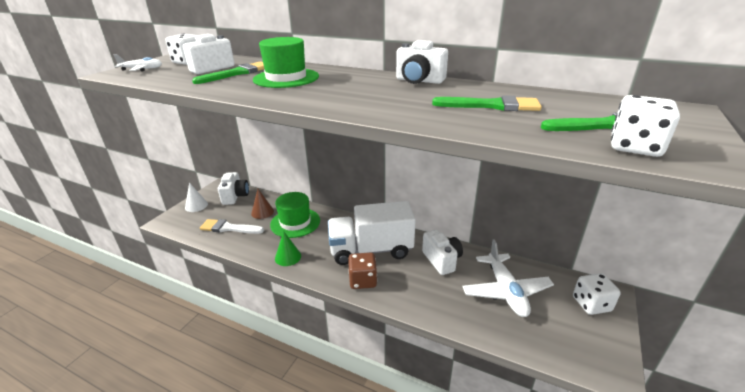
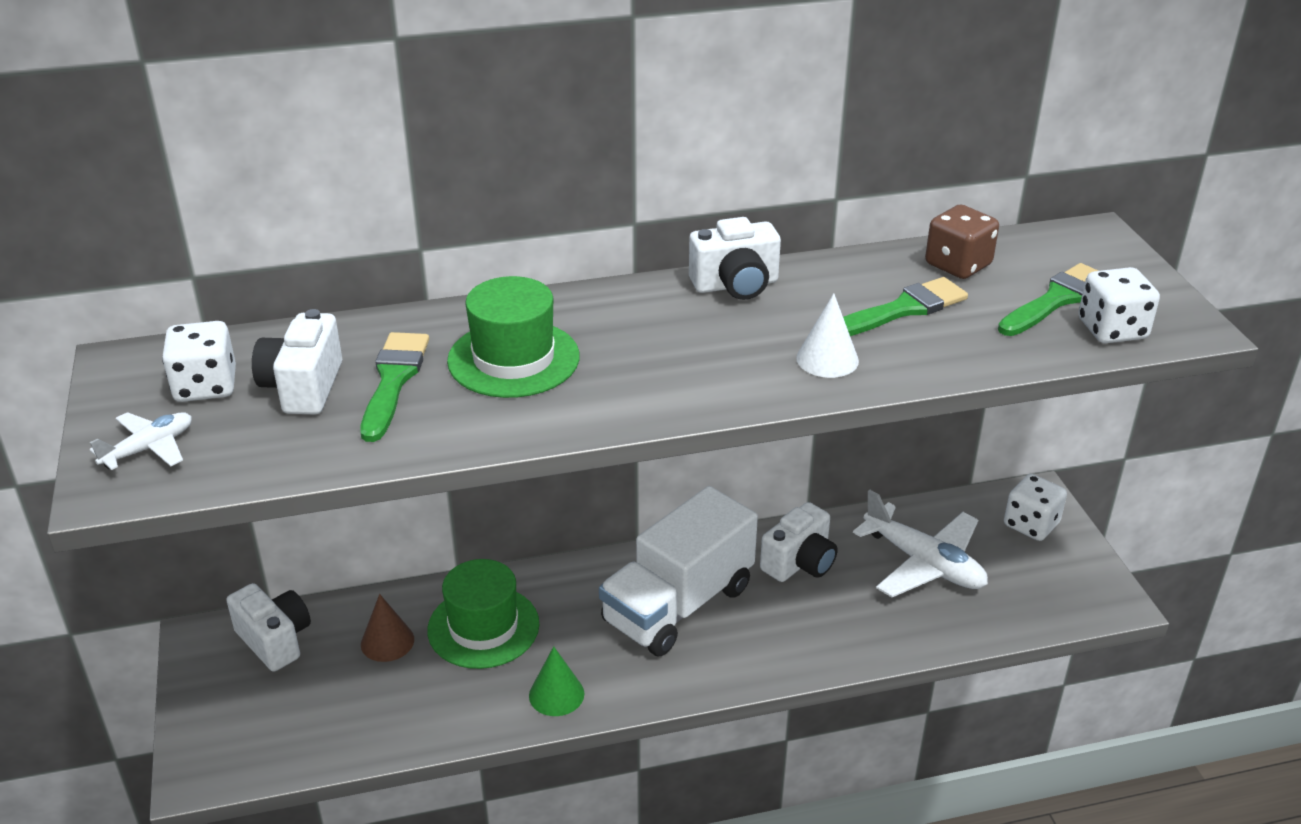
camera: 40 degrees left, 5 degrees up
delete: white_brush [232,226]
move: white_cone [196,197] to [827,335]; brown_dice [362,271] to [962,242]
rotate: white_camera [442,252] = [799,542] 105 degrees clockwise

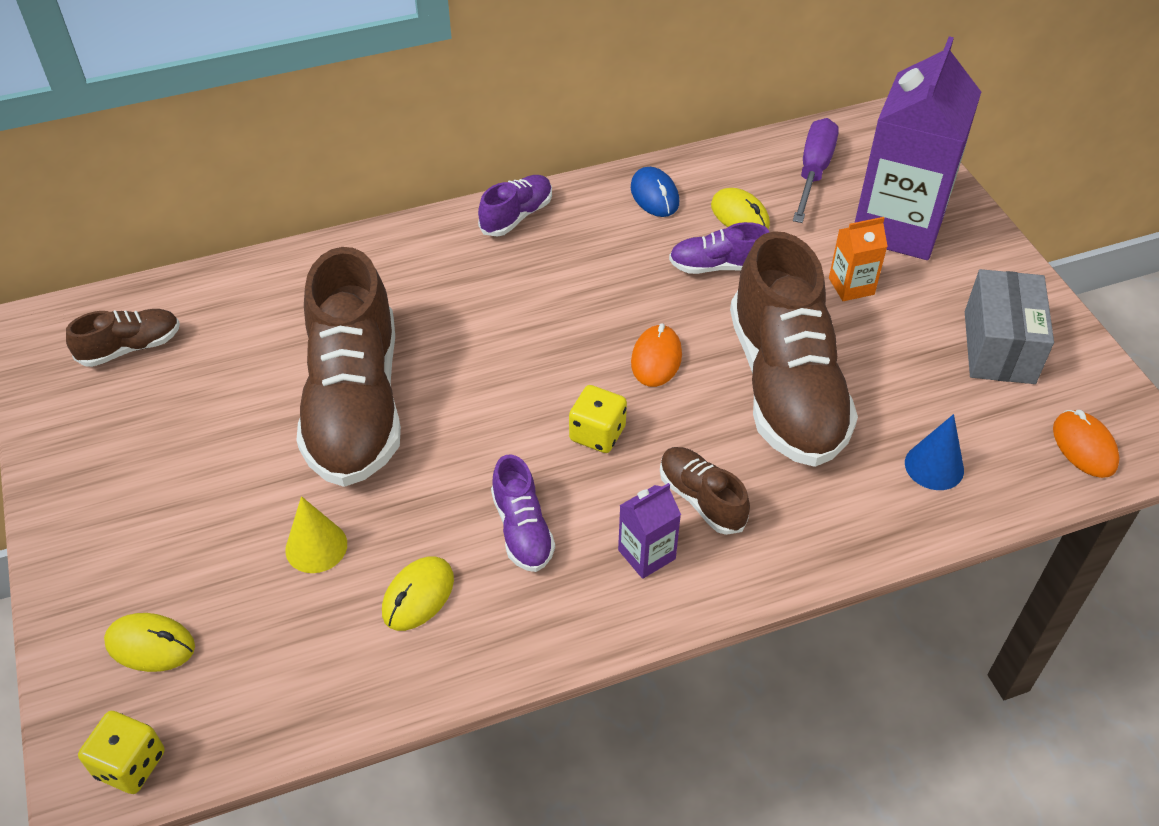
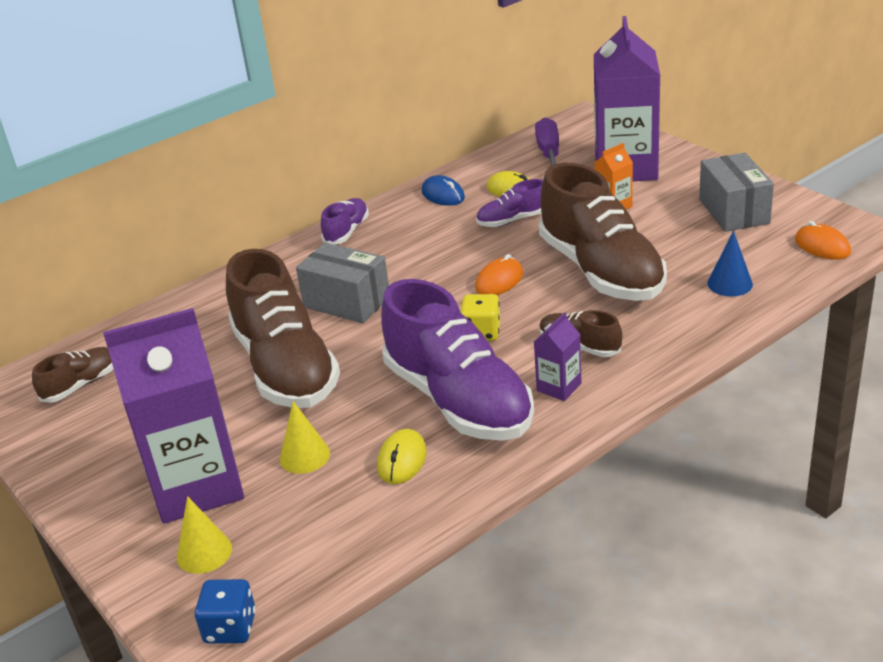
camera: 15 degrees left, 15 degrees down
insert: purple_carton [173,416]; grey_box [342,282]
replace: yellow_mouse [149,642] to yellow_cone [204,535]
recolor: yellow_dice [121,752] to blue_dice [225,611]
rotate: orange_mouse [656,355] = [499,274] 45 degrees clockwise
resize: purple_shoe [523,513] = [457,360] x2.20

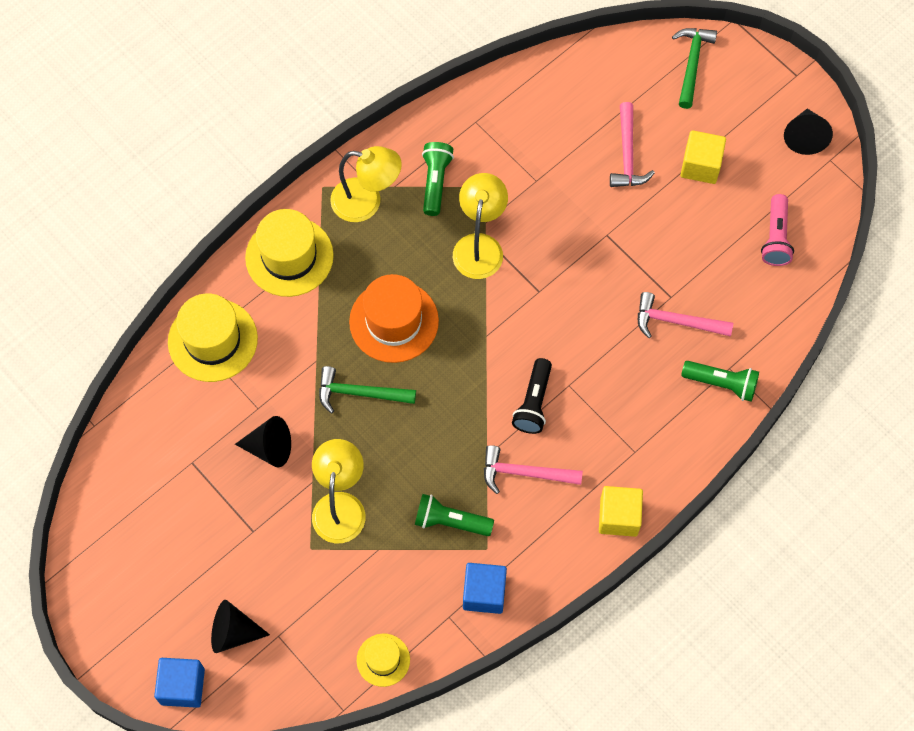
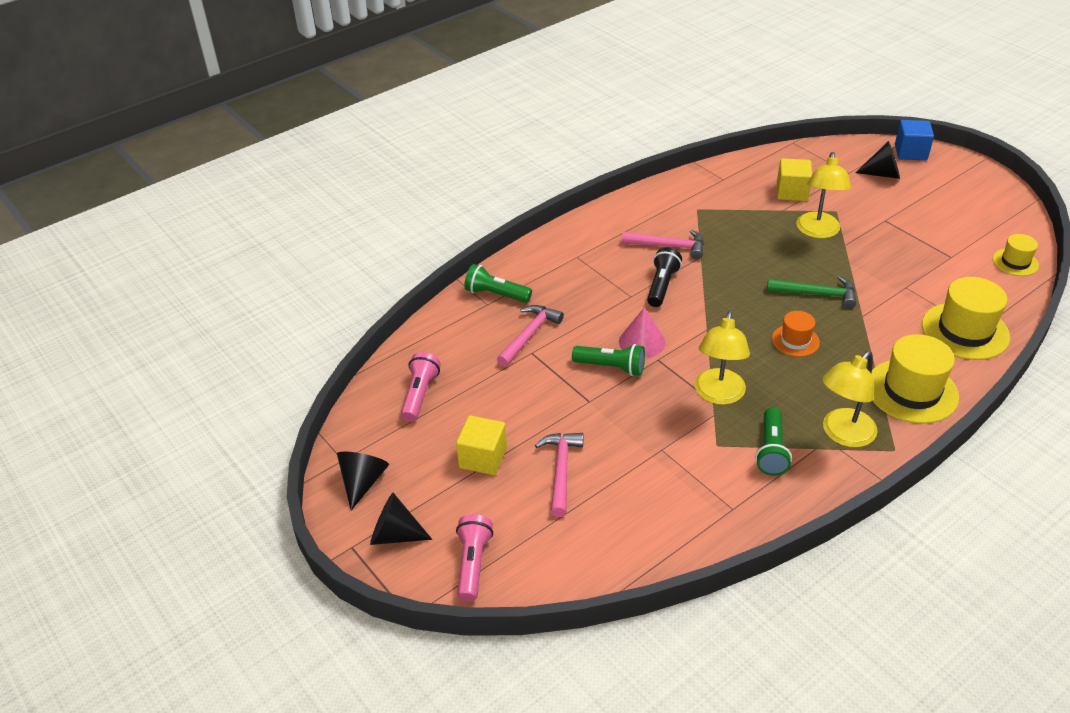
camera: 175 degrees left, 25 degrees down
delete: blue_cube [485,588]
insert: pink_cone [642,333]
move: black_cone [263,442] to [401,519]; yellow_hat [383,660] to [1016,255]; green_flashlight [454,515] to [608,360]; yellow_cube [621,511] to [794,179]
replace: green_hammer [694,68] to pink_flashlight [474,558]
rotate: yellow_lamp [366,184] = [850,399] 60 degrees counterclockwise; pink_hammer [685,315] = [530,336] 75 degrees counterclockwise
resize: orange_hat [394,318] = [796,334] x0.56

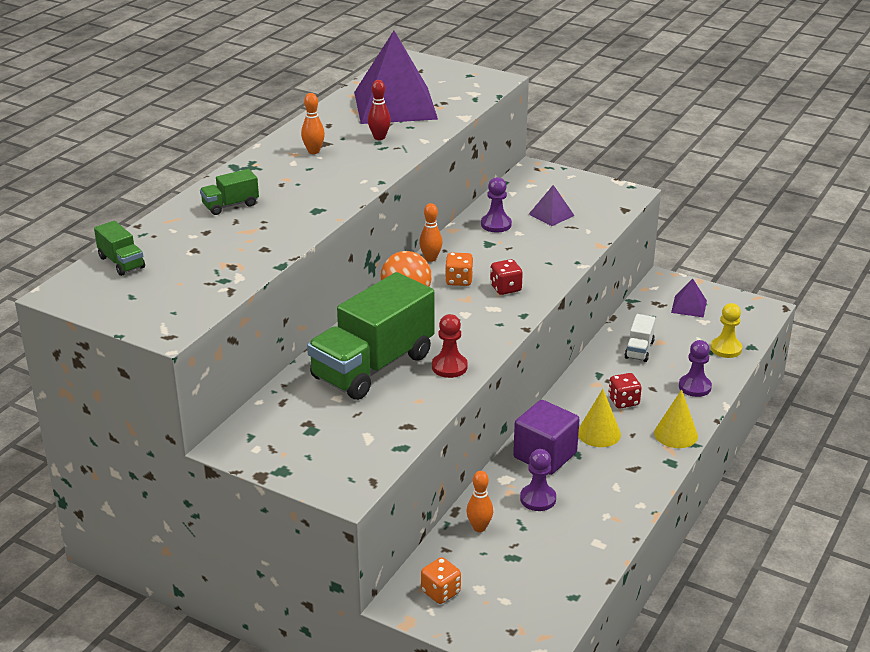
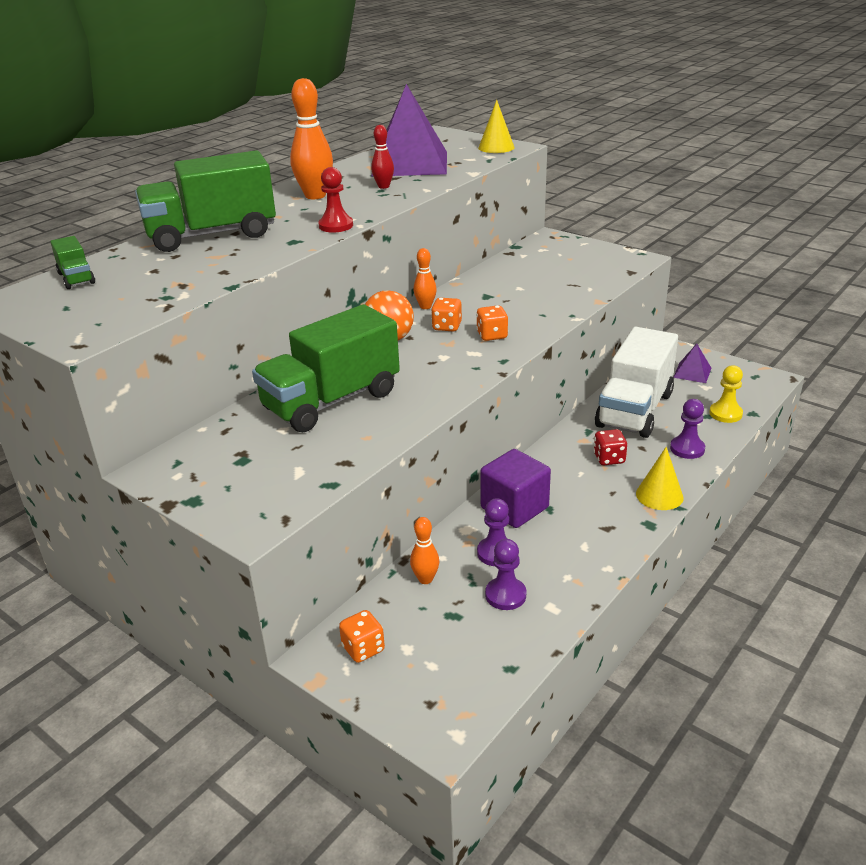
camera: 10 degrees right, 0 degrees up
delete: purple_pyramid [552,205]
move: red_pawn [450,346] to [335,199]; purple_pawn [496,205] to [506,574]; yellow_cone [599,418] to [496,126]
recolor: red_dice [506,277] to orange_dice [492,323]
resize: green_truck [229,192] = [205,201] x2.31; orange_bowling_pin [313,123] = [311,138] x1.81; white_truck [640,338] = [636,382] x2.31

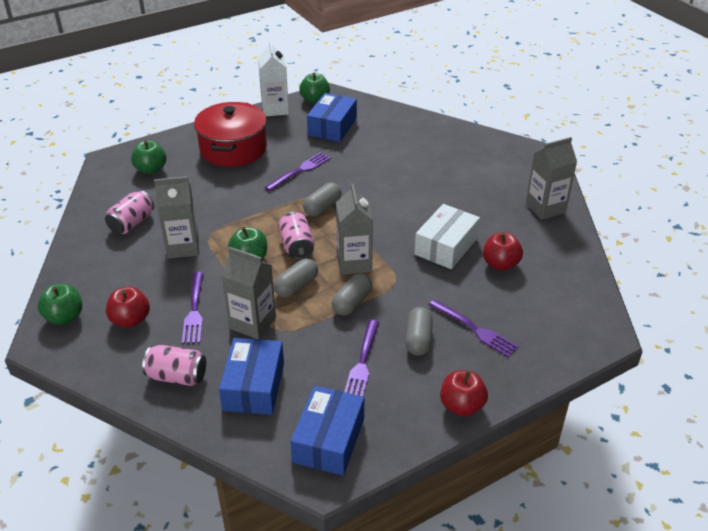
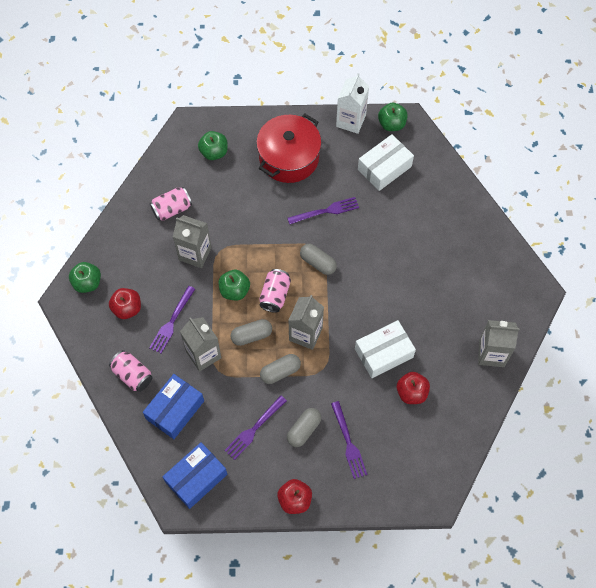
camera: 30 degrees right, 25 degrees up
recolor: blue_box [332,117] to white_box [386,162]
rotate: grey_capsule [322,199] = [318,259] 60 degrees clockwise

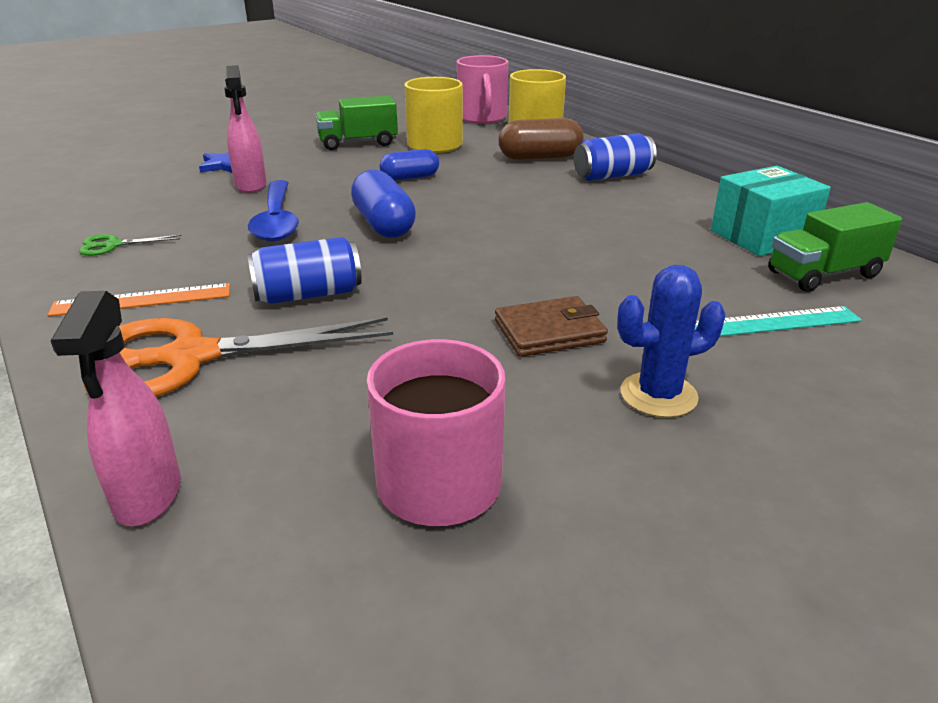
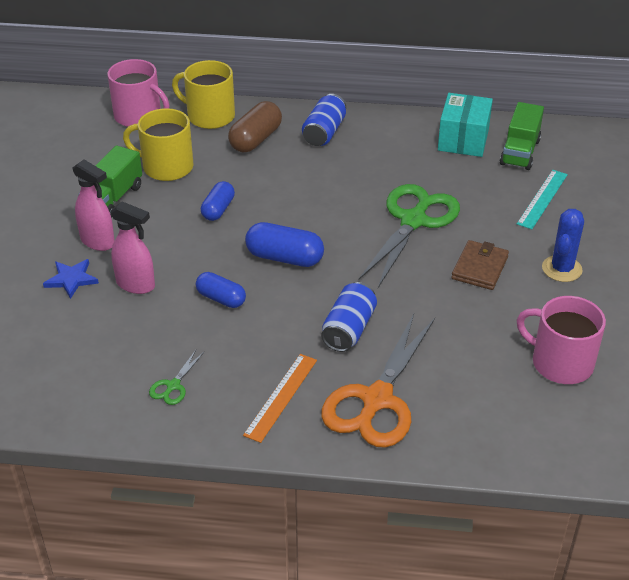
camera: 50 degrees left, 10 degrees up
insert: green_scissors [409,236]
move: pink_spray_bottle [116,408] to [93,205]
replace: blue_spoon [273,211] to blue_capsule [221,290]

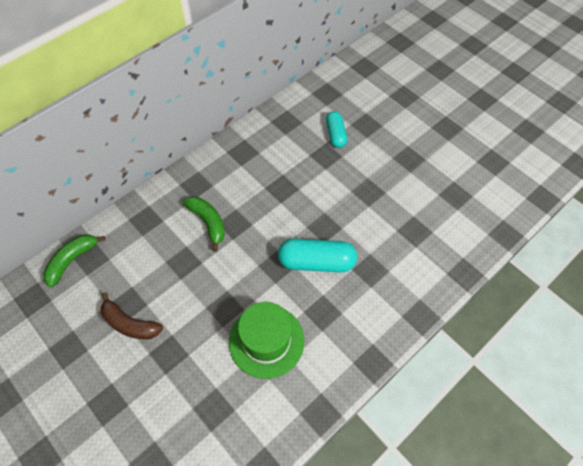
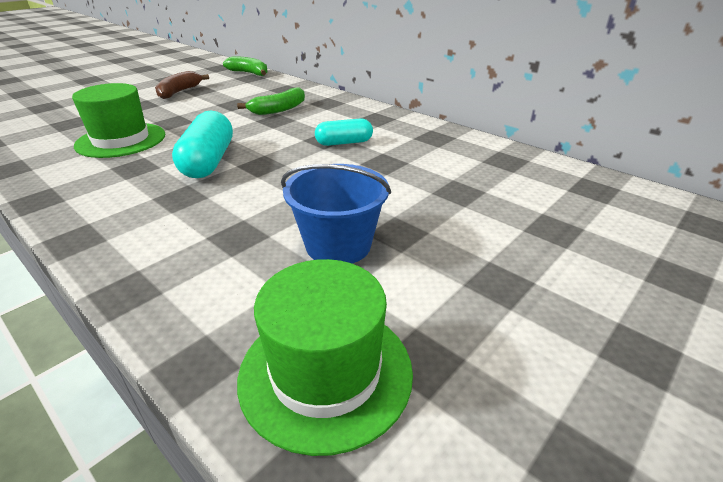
camera: 85 degrees right, 25 degrees down
insert: green_hat [325,357]; blue_bucket [336,214]
move: turquoise_capsule [337,129] to [344,132]

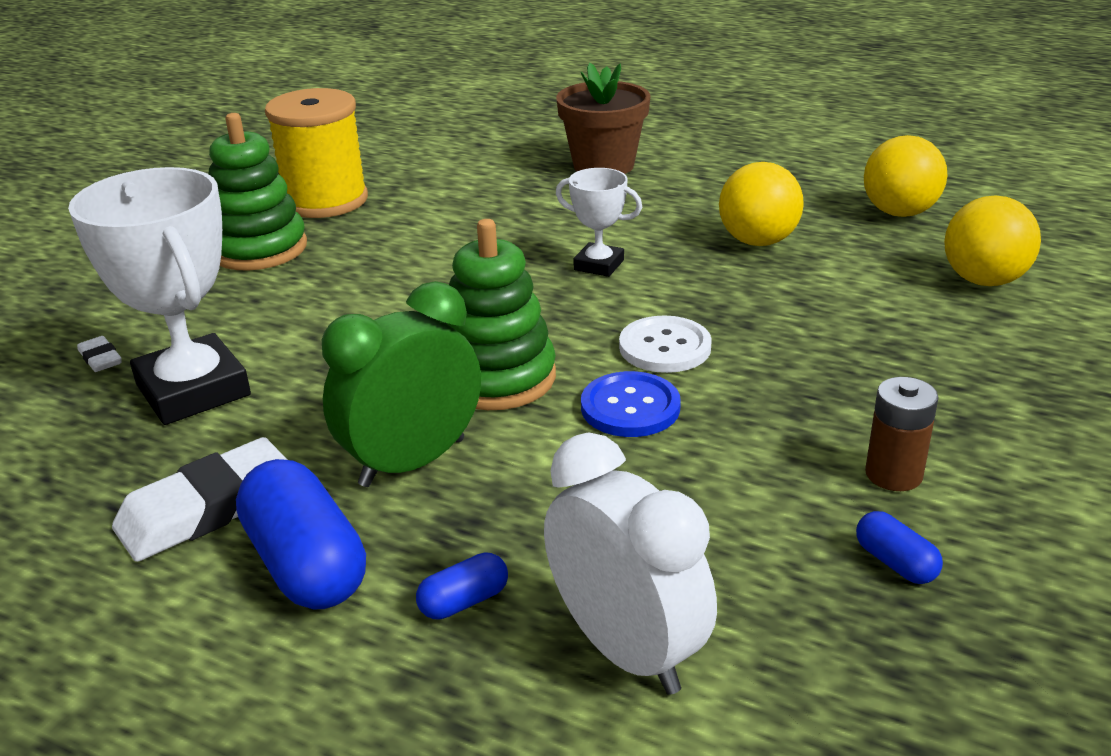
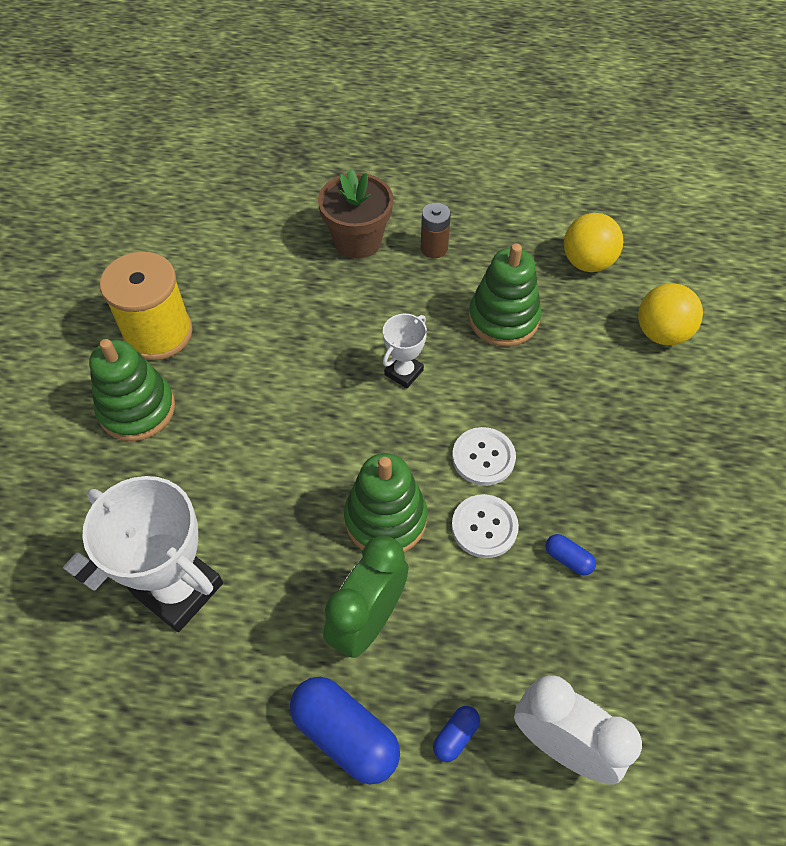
camera: 20 degrees left, 25 degrees up
delete: white_eraser [199,499]
move: blue_capsule [899,547] to [570,554]; brown_battery [902,434] to [436,230]
replace: yellow_ball [761,204] to green_stacking_toy [505,295]
recolor: blue_button [631,404] to white_button [485,526]
rotate: white_trophy [599,222] = [405,351] 60 degrees counterclockwise

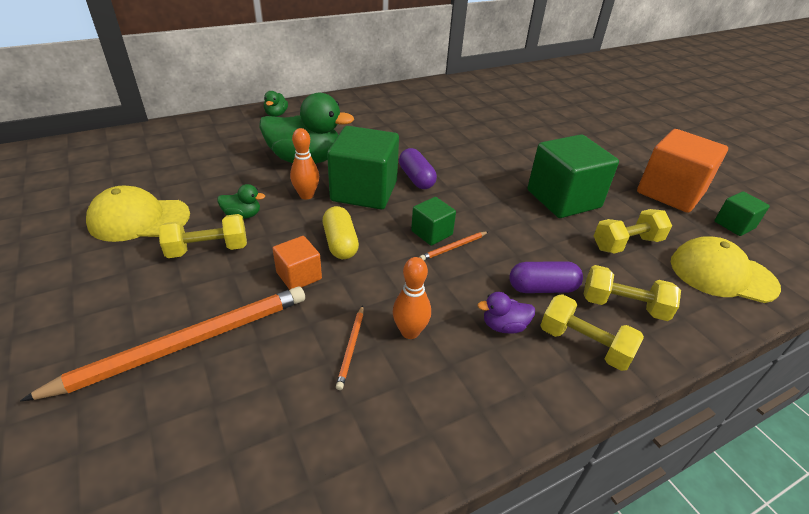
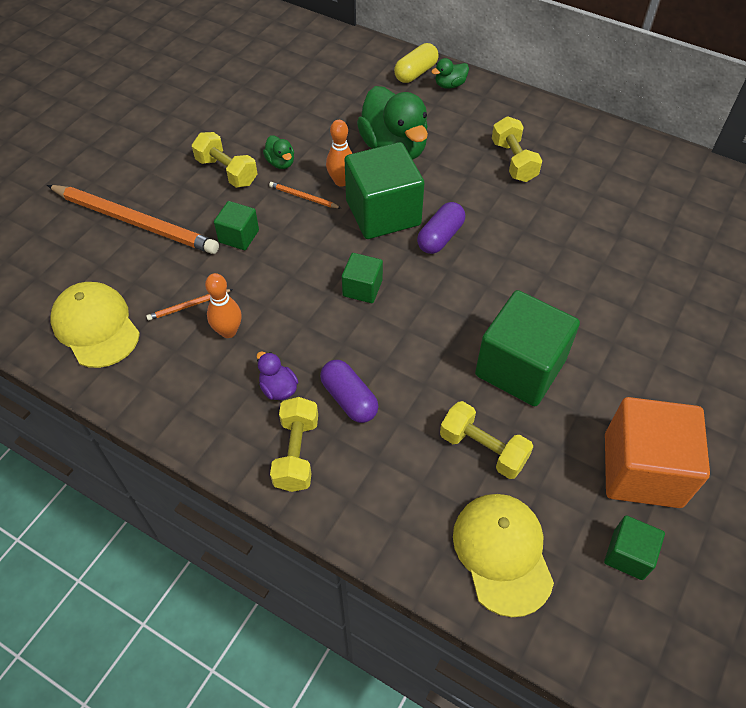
camera: 60 degrees right, 15 degrees up
move: yellow_cap [138,214] to [95,325]; yellow_capsule [341,232] to [416,63]; orange_pencil [453,245] to [305,195]; yellow_dumbbell [632,293] to [517,149]
recolor: orange_cube [297,263] to green_cube [236,225]

